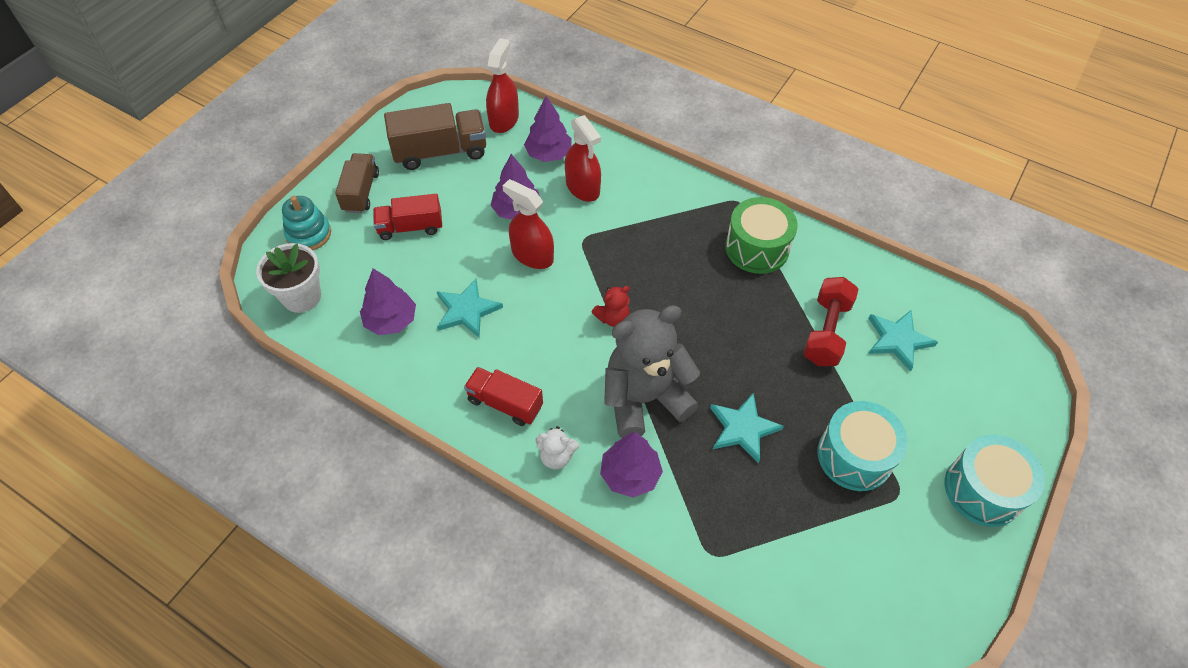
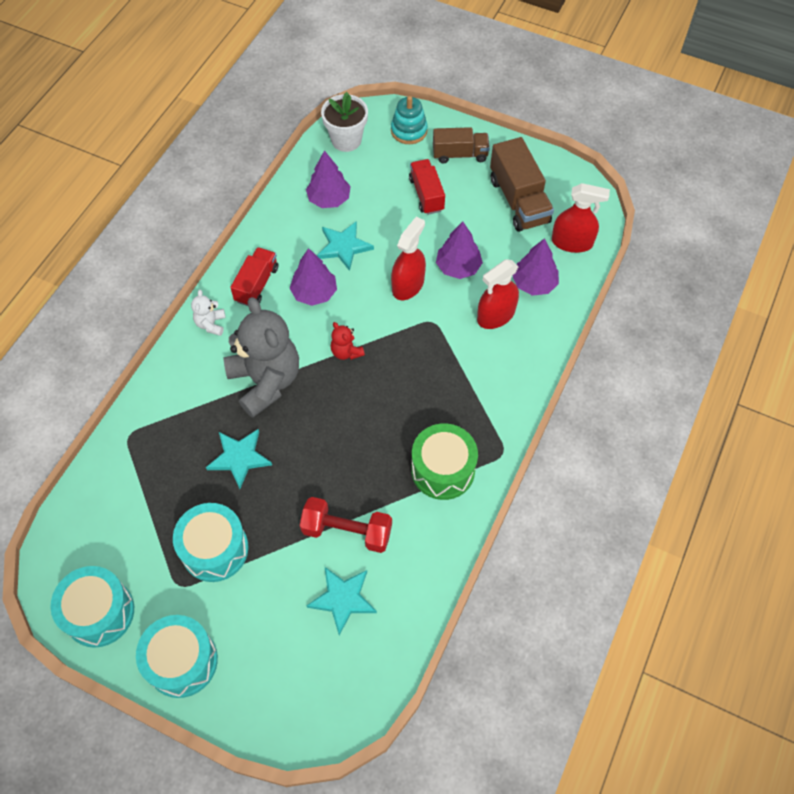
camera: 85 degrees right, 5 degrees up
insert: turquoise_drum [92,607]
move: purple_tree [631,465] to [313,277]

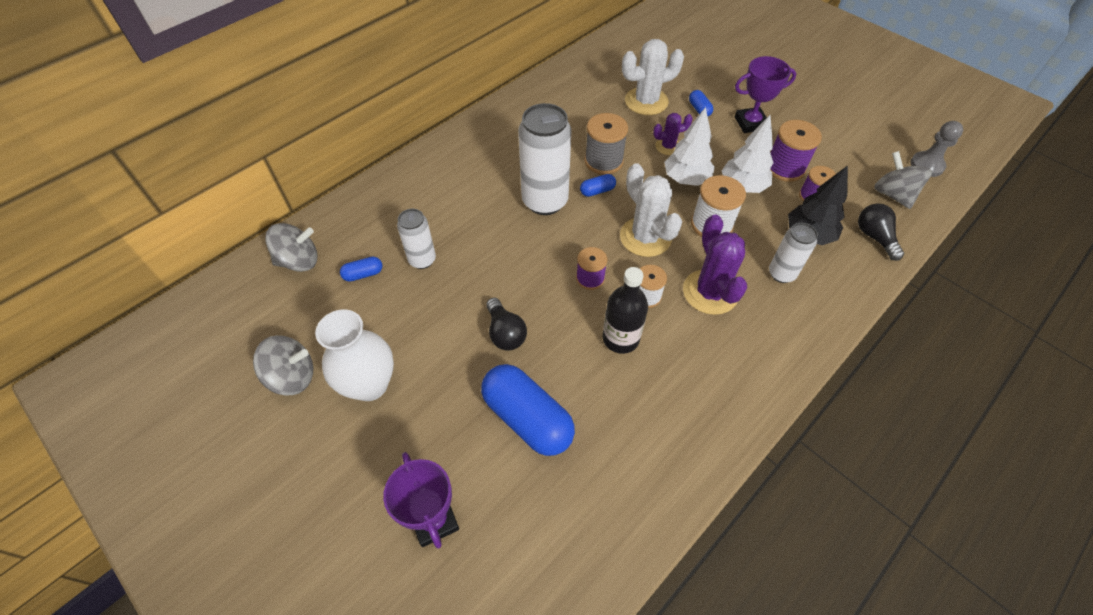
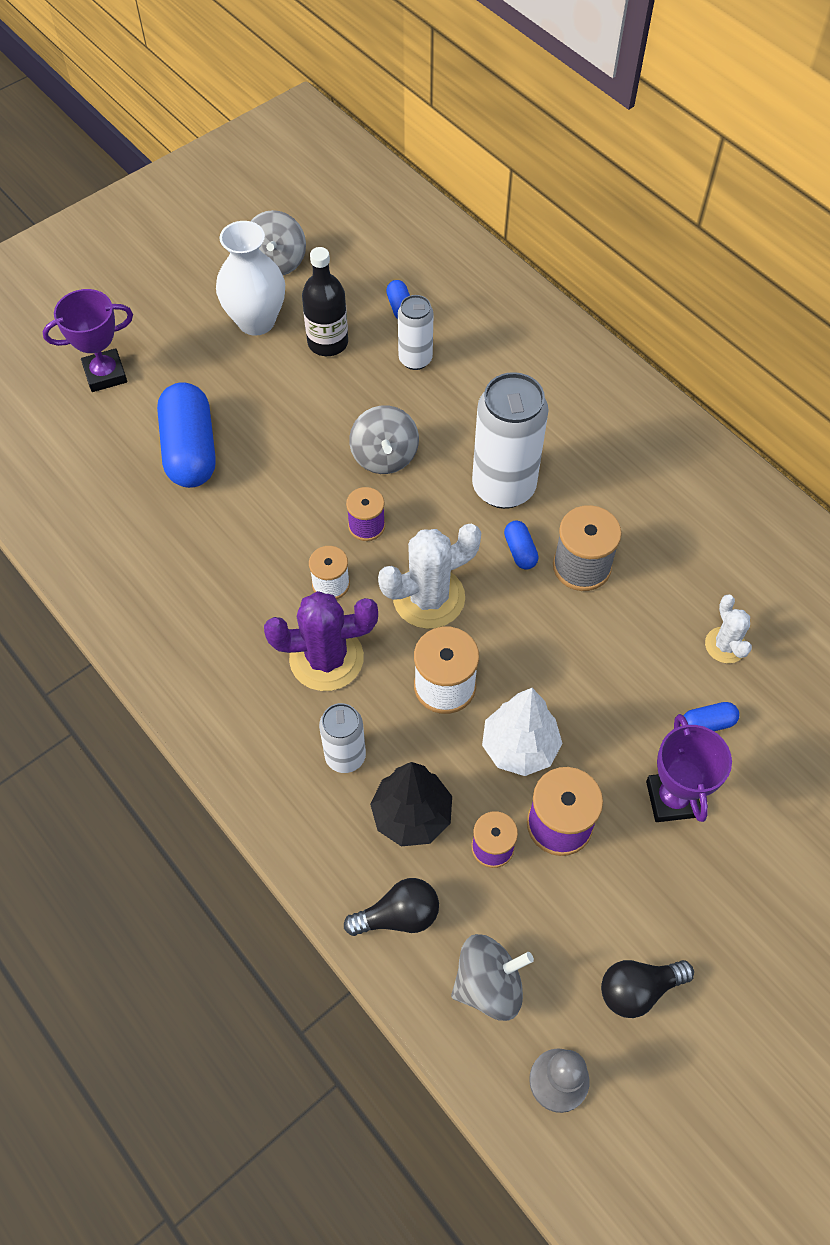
camera: 95 degrees right, 5 degrees up
delete: purple_cactus [673,134]; white_tree [689,146]
move: grey_spinning_top [291,247] to [384,439]; black_light_bulb [506,324] to [647,989]; black_bottle [625,310] to [325,301]
rotate: blue_capsule [528,410] = [186,435] 60 degrees counterclockwise
resize: white_cactus [653,77] = [728,628] x0.56

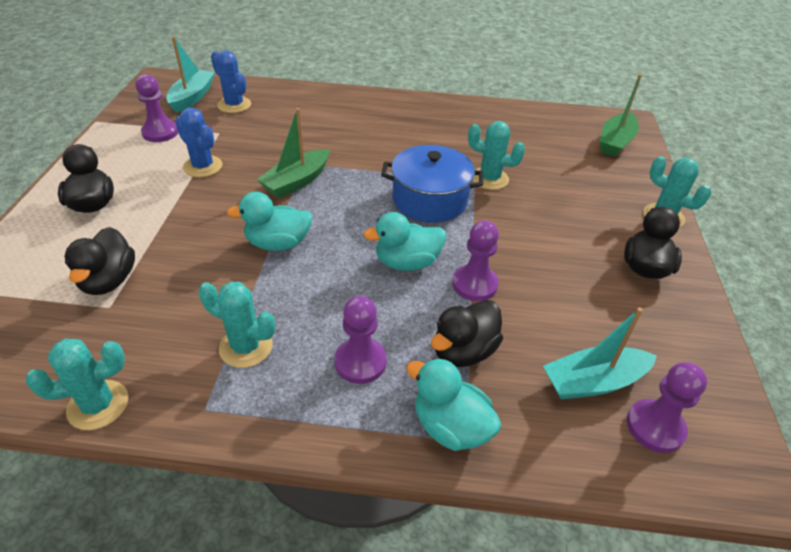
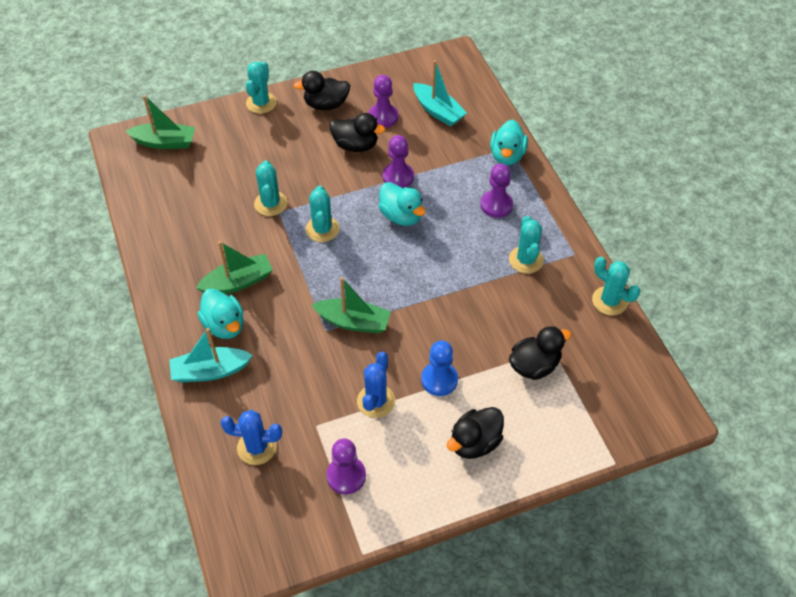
camera: 115 degrees left, 10 degrees up
insert: green_boat [234,267]; blue_pawn [439,368]
move: turquoise_boat [190,74] to [211,355]; turquoise_duck [270,221] to [221,313]; black_duck [467,333] to [357,132]; purple_pawn [667,407] to [383,101]
replace: blue_pot [432,184] to turquoise_cactus [322,213]
rotate: blue_cactus [231,81] = [251,437] 75 degrees clockwise

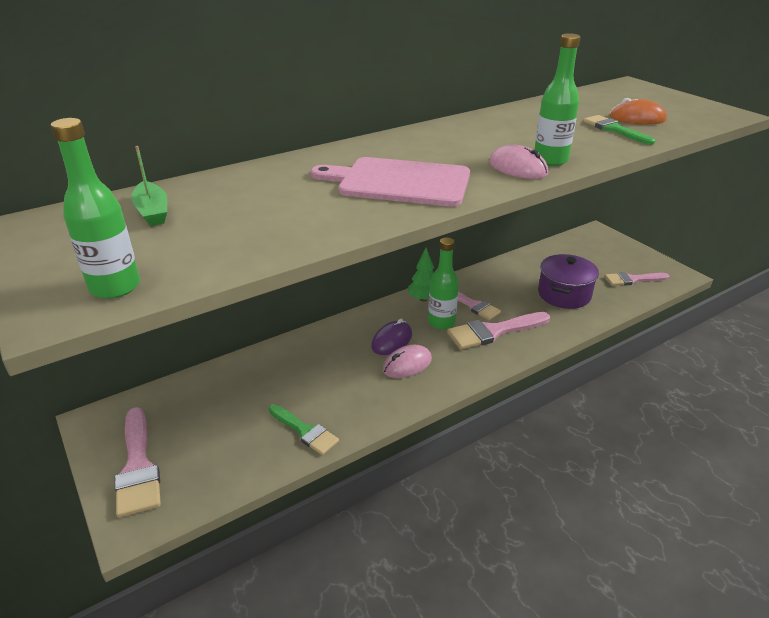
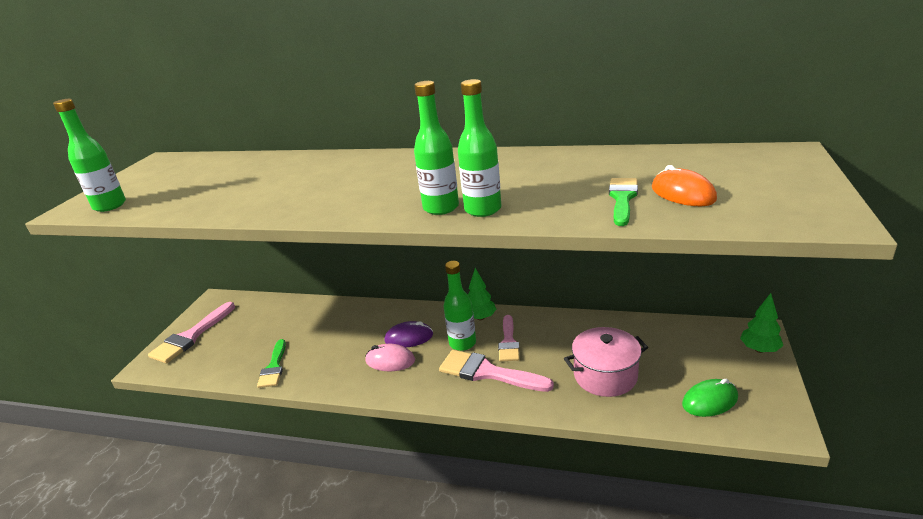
camera: 50 degrees right, 5 degrees down
delete: green_boat [149,186]; pink_cutting_board [390,182]
insert: green_tree [761,323]
replace: pink_mouse [518,162] to green_bottle [436,148]; pink_brush [637,279] to green_mouse [710,398]
recolor: purple_pot [568,281] to pink_pot [606,362]

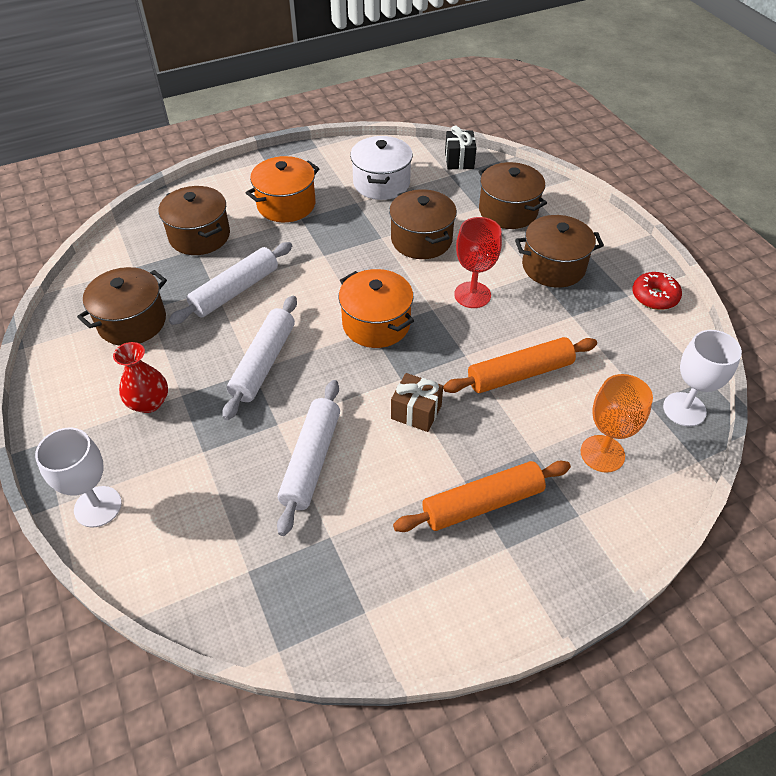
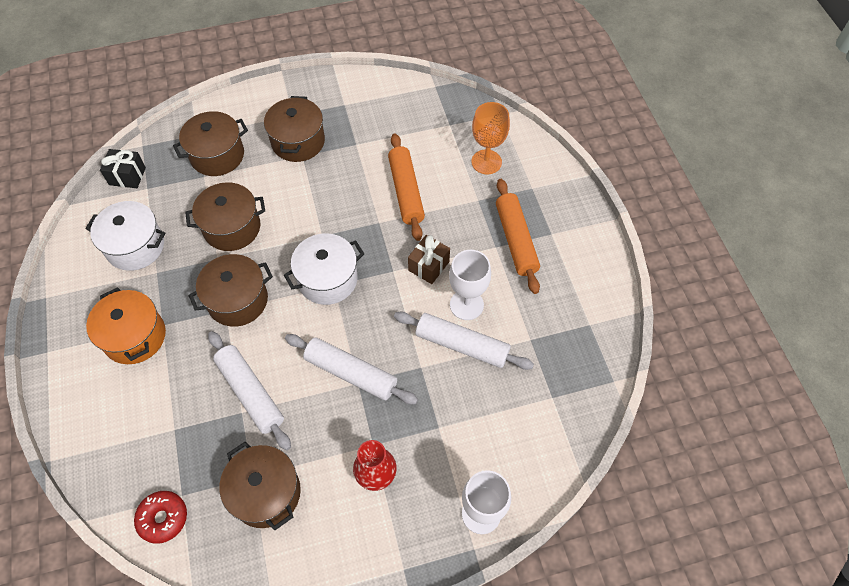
camera: 80 degrees left, 10 degrees up
delete: red_goblet [478,262]
move: brown_pot [194,220] to [231,290]; red_donut [657,291] to [160,517]; white_goblet [702,378] to [470,285]
recolor: orange_pot [376,308] to white_pot [324,269]

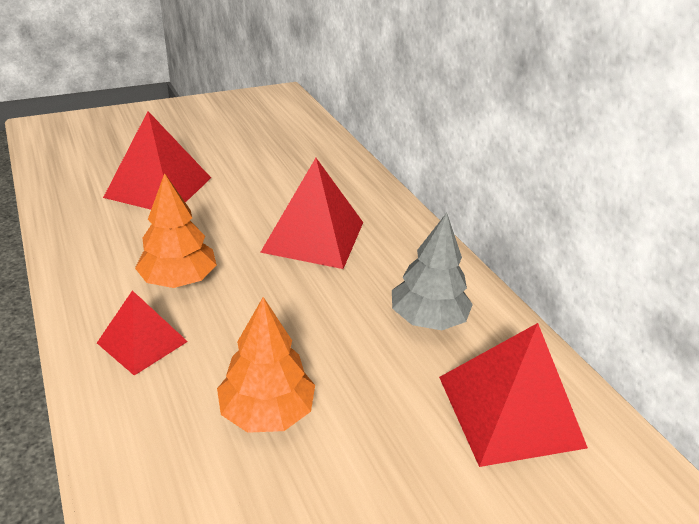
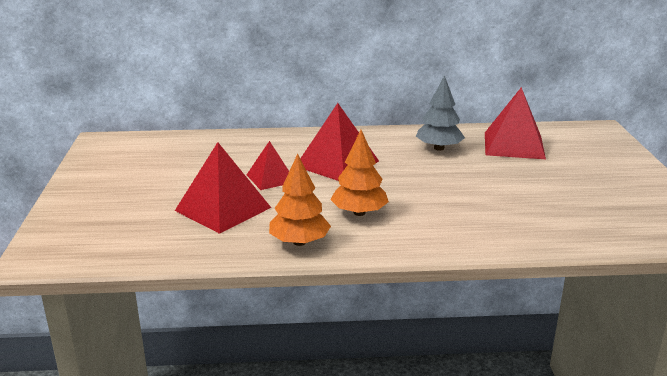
camera: 65 degrees left, 10 degrees down
move: red_pyramid [142,333] to [268,165]; orange_tree [266,365] to [300,200]

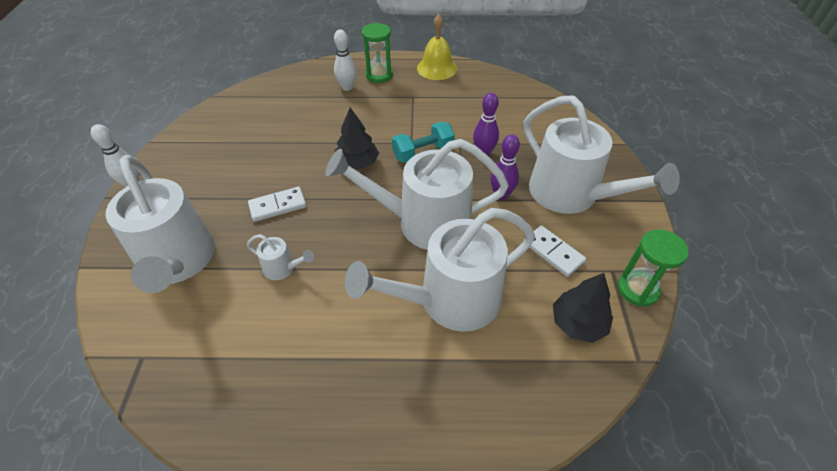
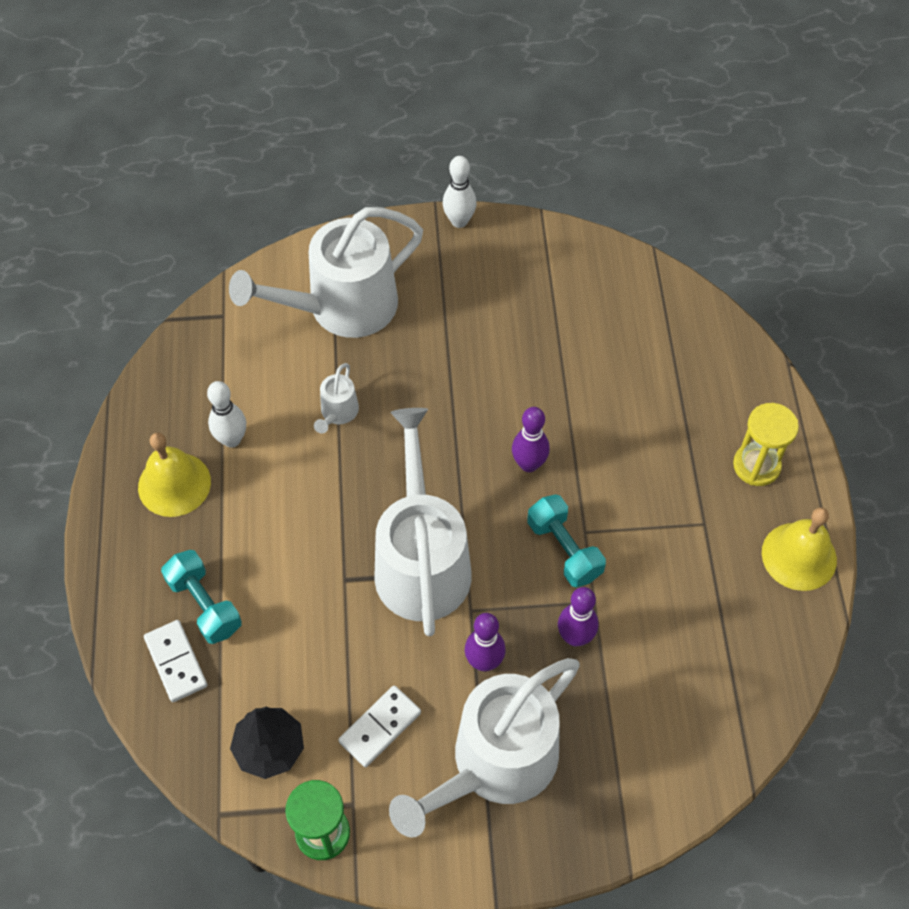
camera: 85 degrees right, 10 degrees up
delete: white_watering_can [440,270]
insert: yellow_bell [174,475]; turquoise_dumbbell [201,597]
move: white_domino [277,204] to [175,661]; white_bowling_pin [345,60] to [226,414]
replace: black_tree [357,138] to purple_bowling_pin [531,439]
recolor: green_hourglass [377,53] to yellow_hourglass [766,444]

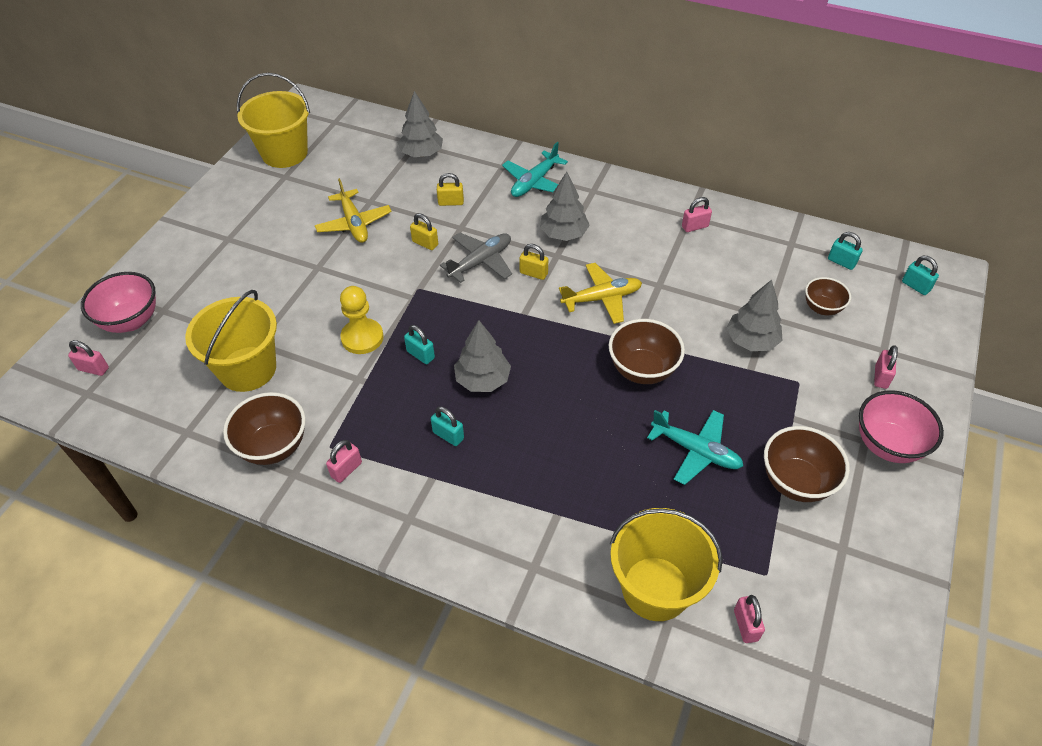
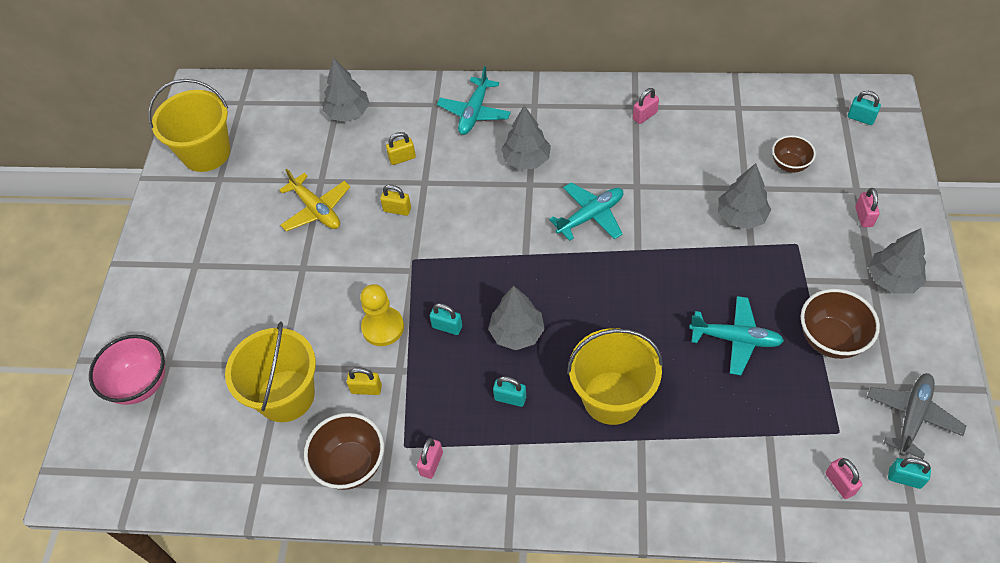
camera: 15 degrees left, 5 degrees up
delete: pink_padlock [88,358]; brown_bowl [647,351]
move: grey_plane [476,258] to [916,416]; yellow_padlock [533,262] to [364,381]; yellow_bucket [666,564] to [615,376]; turquoise_padlock [845,251] to [909,473]
replace: pink_bowl [901,426] to grey_tree [897,261]
recolor: yellow_plane [600,293] to turquoise_plane [586,211]

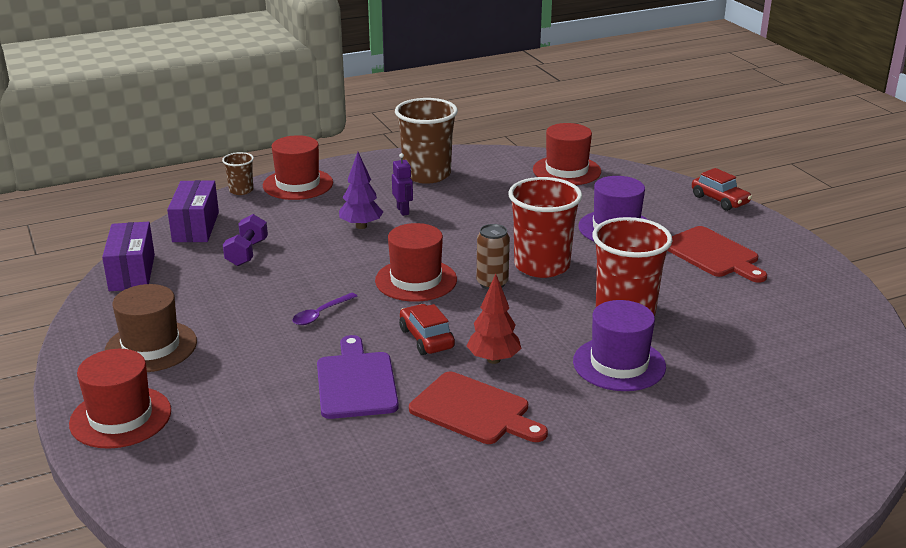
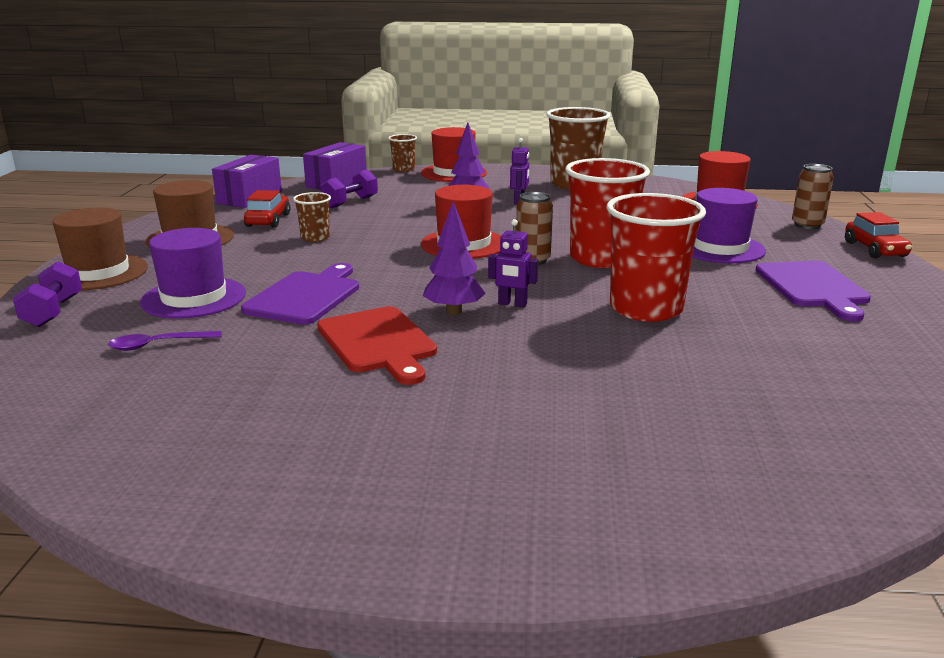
camera: 30 degrees right, 5 degrees down
insert: purple_dumbbell [47,294]; brown_cup [312,217]; purple_robot [513,263]; brown_can [813,196]
move: purple_spoon [324,309] to [165,341]; red_car [427,329] to [267,209]; purple_hat [619,345] to [193,273]
recolor: red_hat [120,399] to brown_hat [100,248]; red_tree [494,319] to purple_tree [454,258]; red_cutting_board [717,254] to purple_cutting_board [813,291]

